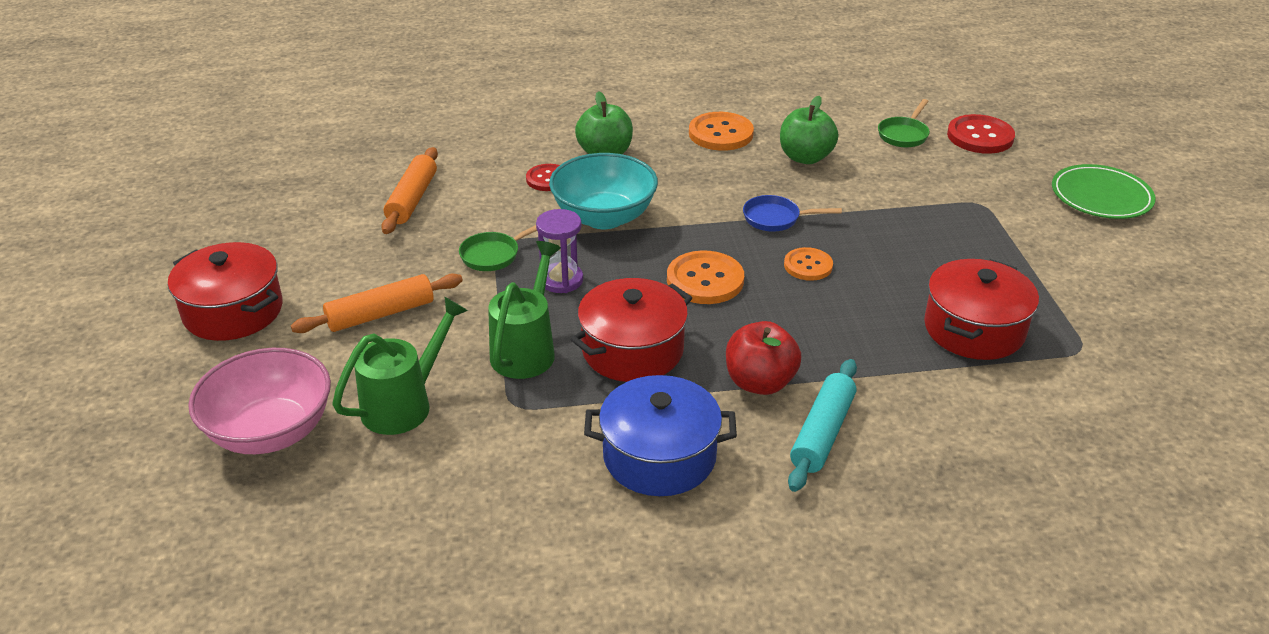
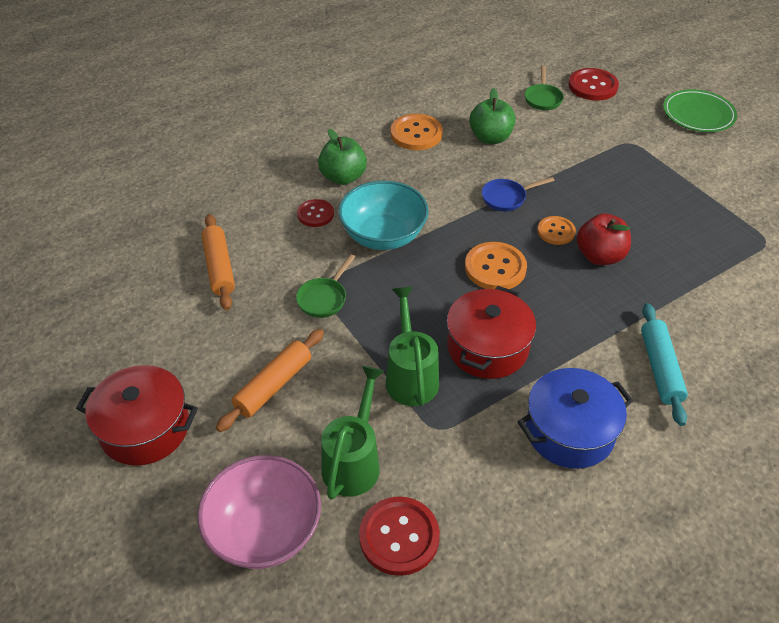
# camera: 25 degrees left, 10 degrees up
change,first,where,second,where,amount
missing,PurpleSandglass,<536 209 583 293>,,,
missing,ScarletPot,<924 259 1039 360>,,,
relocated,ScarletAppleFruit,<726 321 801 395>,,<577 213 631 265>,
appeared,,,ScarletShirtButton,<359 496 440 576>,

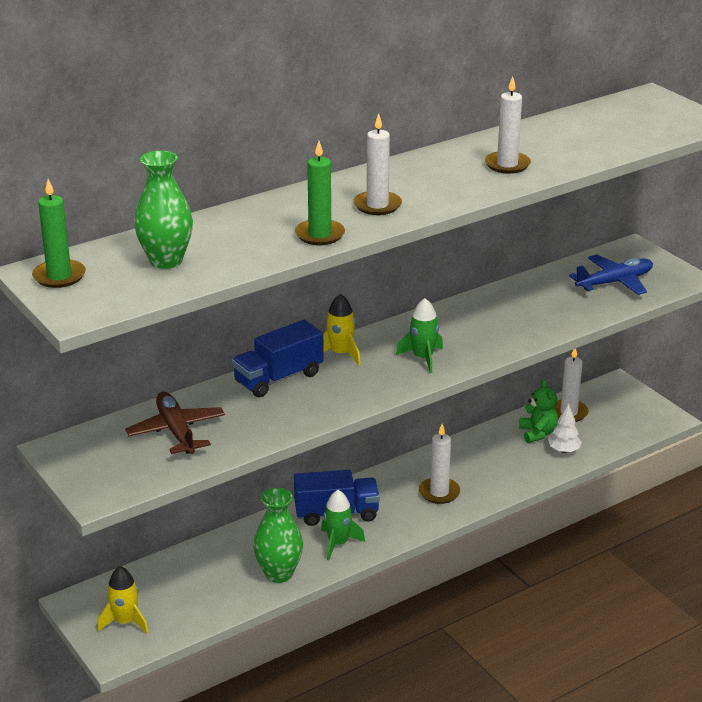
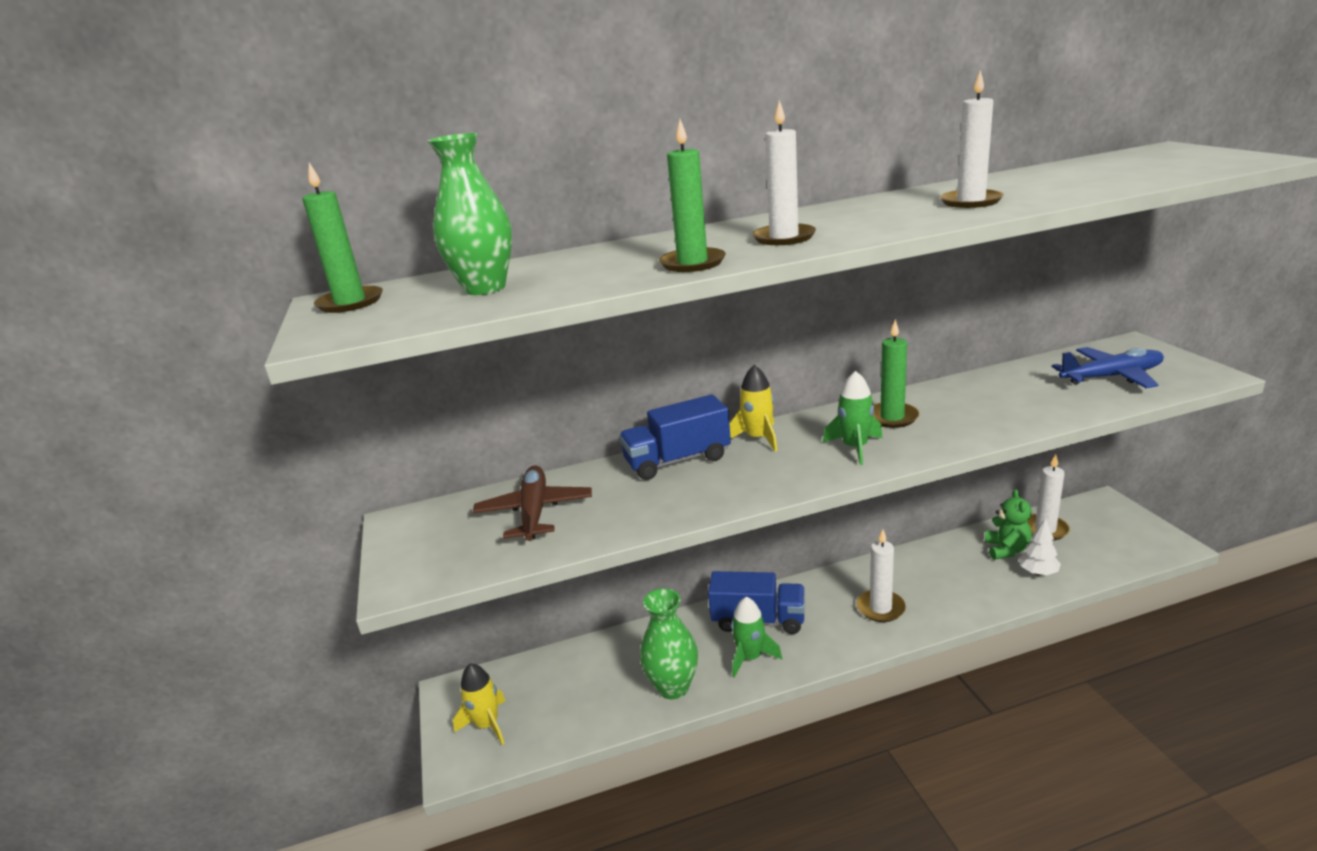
# camera: 20 degrees right, 5 degrees down
change,first,where,second,where,amount
appeared,,,GreenWaxCandle,<873 319 919 428>,

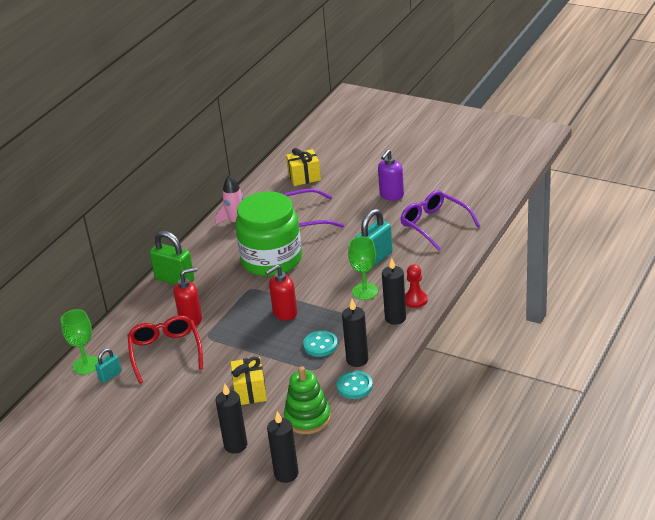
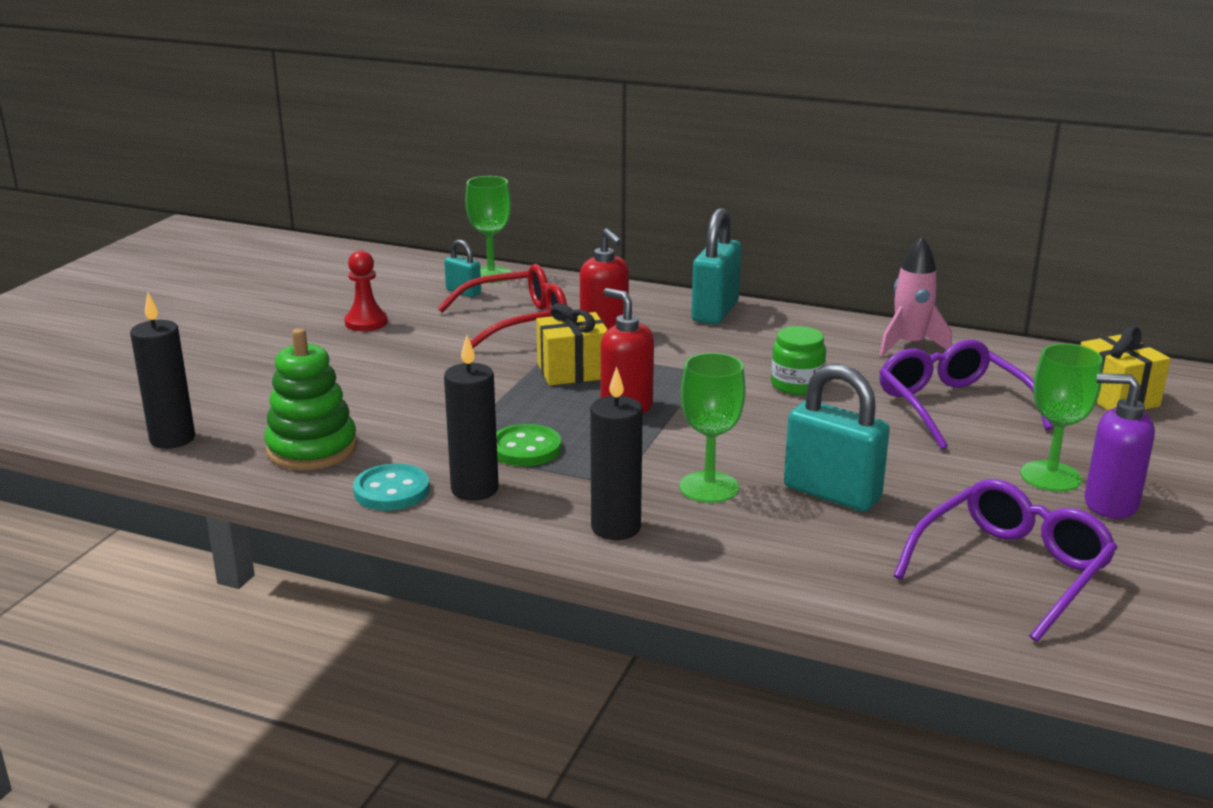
# camera: 80 degrees right, 10 degrees down
change,first,where,second,where,amount
size,GreenJar,<235 191 302 277>,,<771 326 826 395>,x0.41
colour,GreenSmallLock,<150 231 194 285>,TurquoiseSmallLock,<691 208 741 324>,
relocated,ScarletChessPawn,<405 264 428 308>,,<344 250 388 331>,
colour,TurquoiseShirtButton,<303 331 338 357>,GreenShirtButton,<496 424 561 466>,
relocated,BrightYellowWrappedGift,<230 357 267 405>,,<536 303 608 386>,
missing,EbonyWaxCandle,<215 384 248 454>,,,
appeared,,,GreenWineGlass,<1020 344 1103 492>,

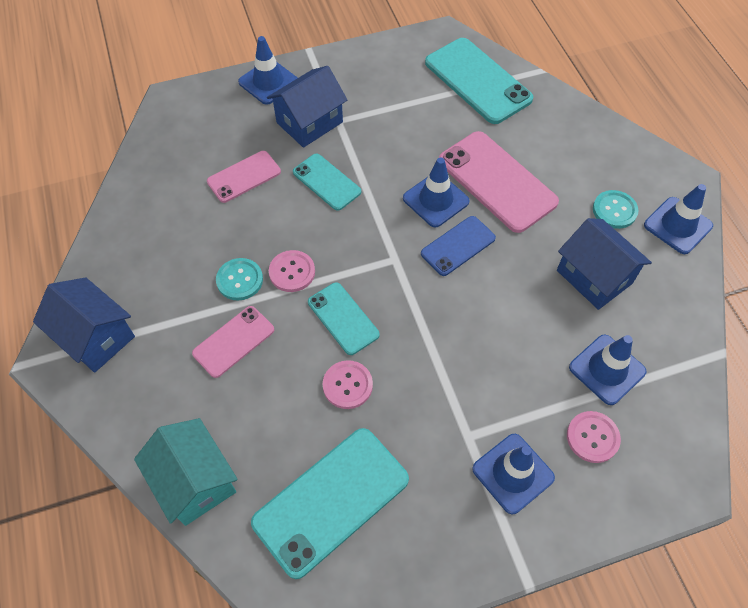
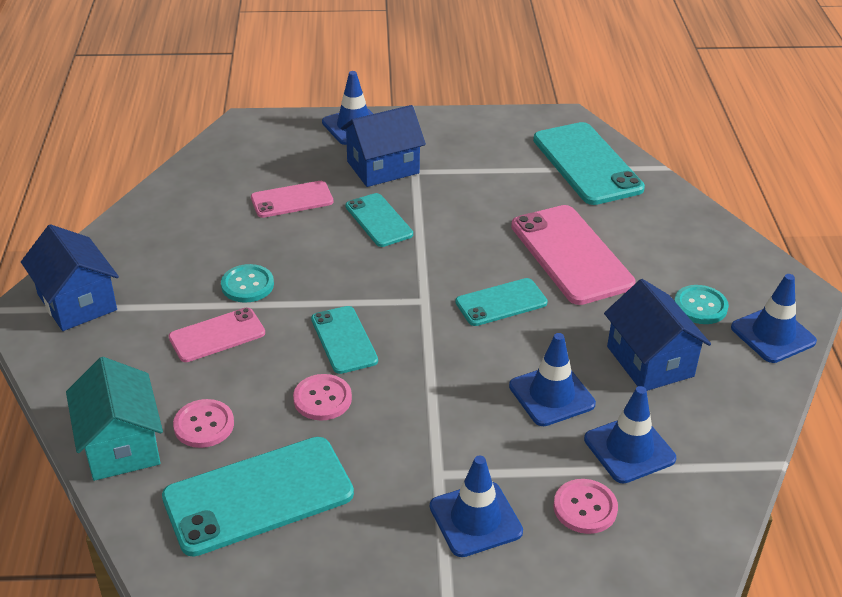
# camera: 15 degrees right, 20 degrees down
change,first,where,second,where,amount
relocated,CobaltRoadCone,<403 157 470 227>,,<509 333 596 426>,
colour,CobaltSmartphone,<421 216 496 276>,TurquoiseSmartphone,<455 278 548 326>,
relocated,PinkShirtButton,<269 250 315 292>,,<173 399 234 448>,

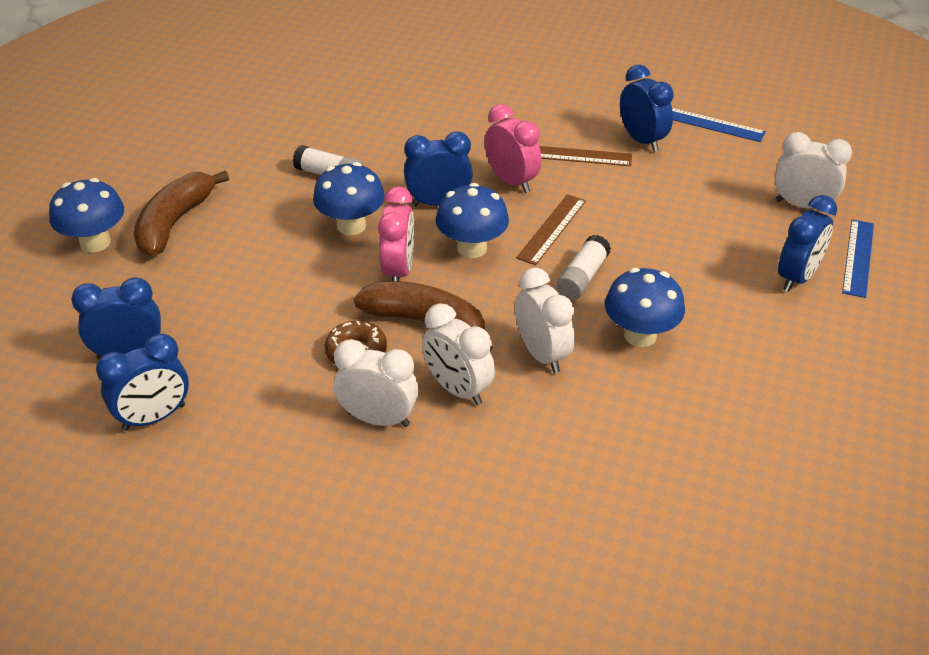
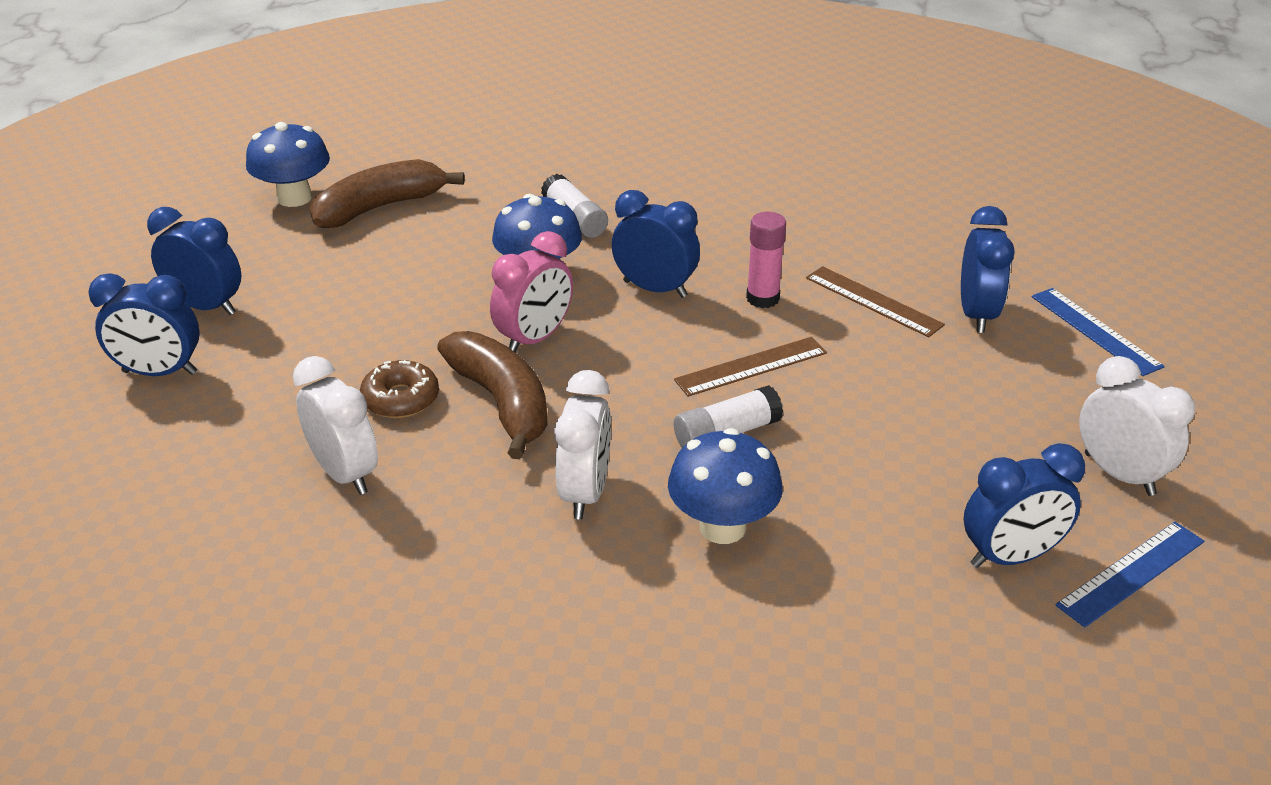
# camera: 35 degrees right, 5 degrees down
change,first,where,second,where,amount
exchanged,PinkAlarmClock,<485 104 542 193>,PinkGlueStick,<746 212 786 308>,
missing,CobaltToadstool,<436 183 509 258>,,,
missing,SnowWhiteAlarmClock,<422 303 495 405>,,,

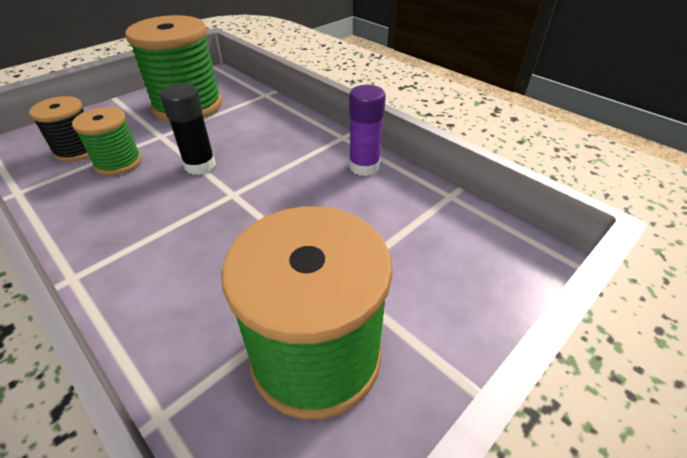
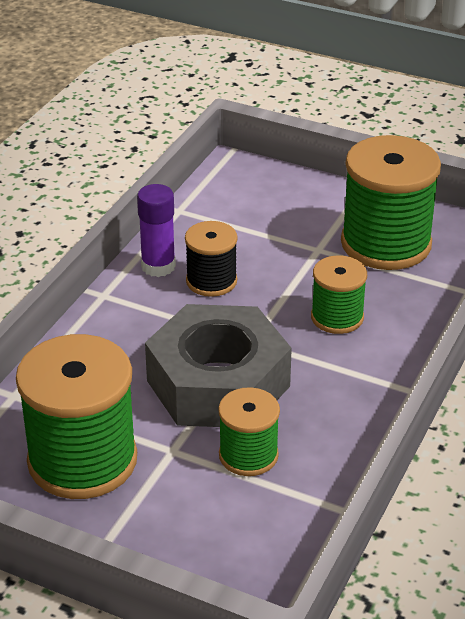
# camera: 110 degrees left, 5 degrees down
change,first,where,second,where,amount
exchanged,EbonyGlueStick,<160 84 216 175>,GreyHexNut,<145 304 292 427>,
relocated,EbonyBobbin,<29 96 89 162>,,<185 221 238 297>,
appeared,,,GreenBobbin,<311 255 367 334>,

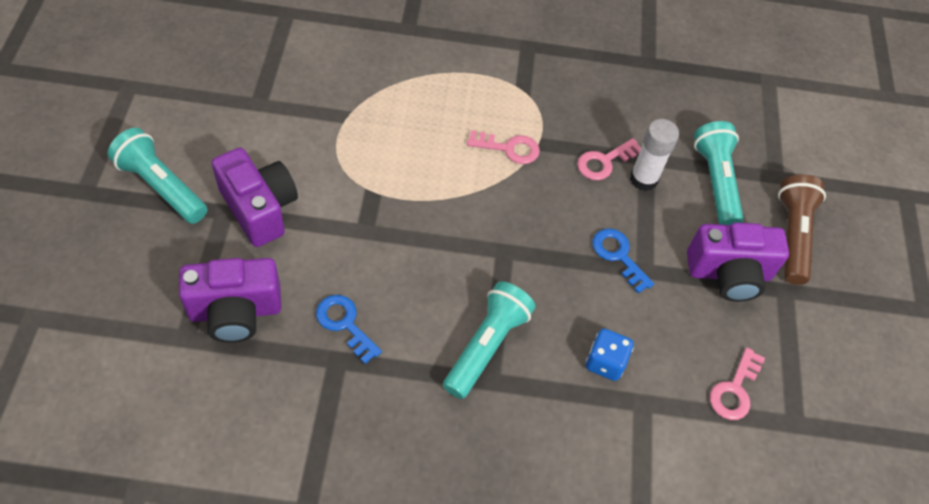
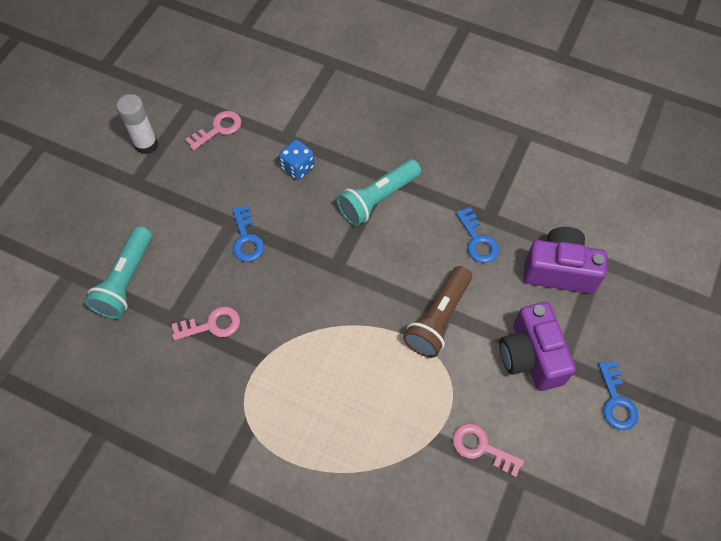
# camera: 155 degrees left, 5 degrees up
change,first,where,second,where,amount
relocated,SnowWhiteGlueStick,<630 119 679 191>,,<116 94 158 154>,
exchanged,TurquoiseTorch,<108 128 207 224>,CobaltLatchkey,<598 361 638 430>,
relocated,PinkLatchkey,<467 130 540 164>,,<453 423 524 477>,
relocated,DarkBrownTorch,<778 174 826 285>,,<403 266 472 358>,
missing,PurpleCamera,<687 222 789 302>,,,

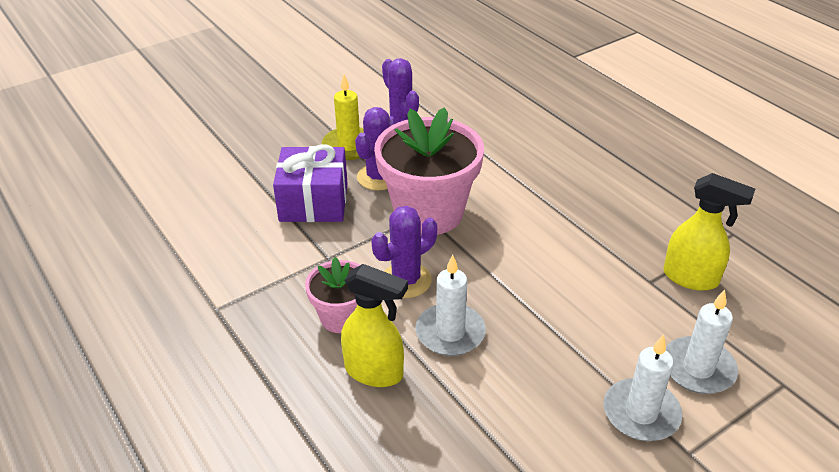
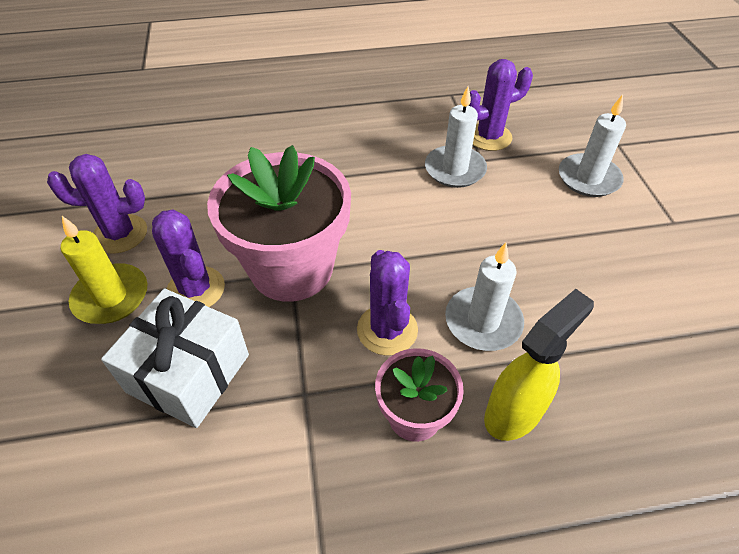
# camera: 65 degrees left, 10 degrees up
change,first,where,second,where,amount
colour,PurpleWrappedGift,<273 144 348 222>,SnowWhiteWrappedGift,<101 289 249 428>,
exchanged,BrightYellowSprayCleaner,<663 173 755 291>,PurplePricklyPlant,<468 59 533 151>,
relocated,SnowWhiteWaxCandle,<604 334 682 441>,,<425 86 487 188>,

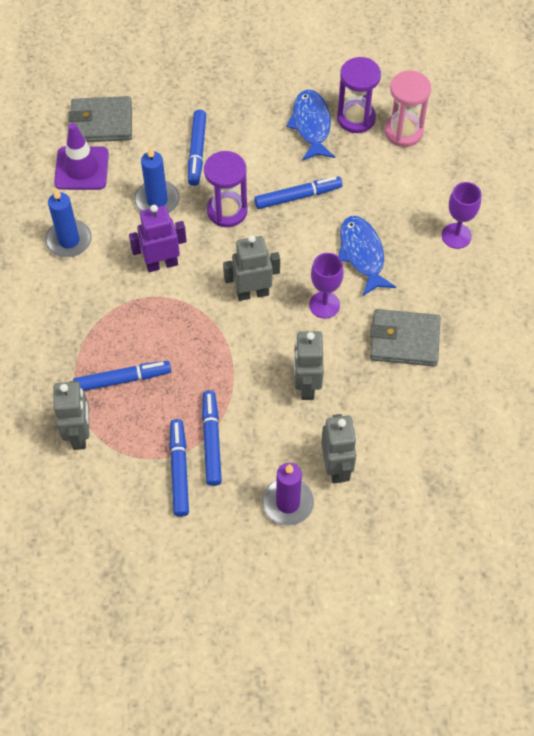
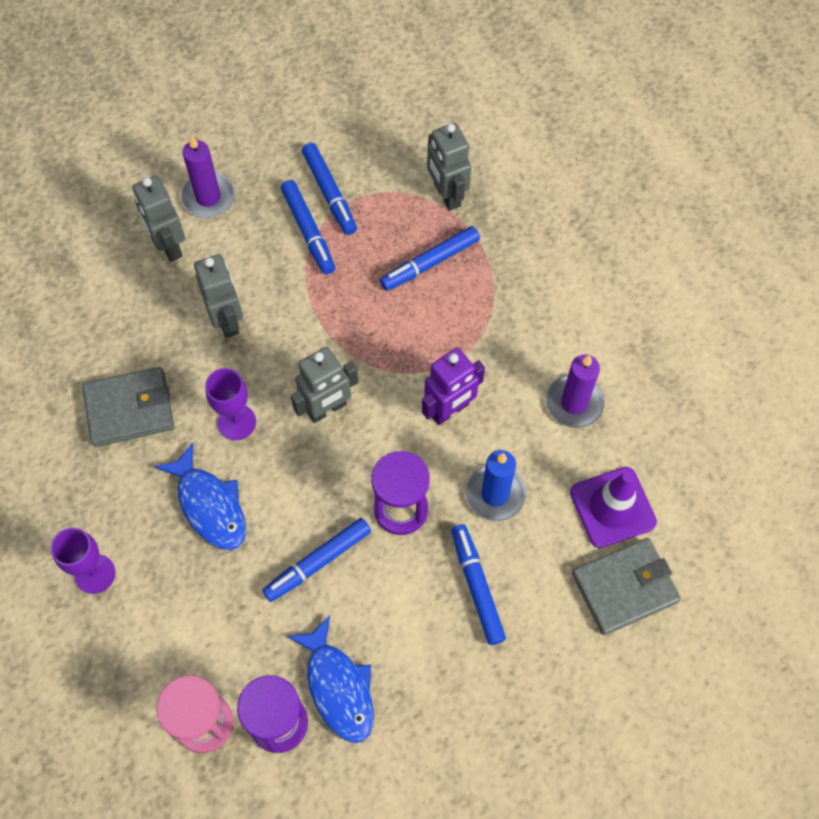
# camera: 160 degrees right, 5 degrees up
change,first,where,second,where,amount
colour,CobaltWaxCandle,<45 188 92 257>,PurpleWaxCandle,<546 354 604 428>,

